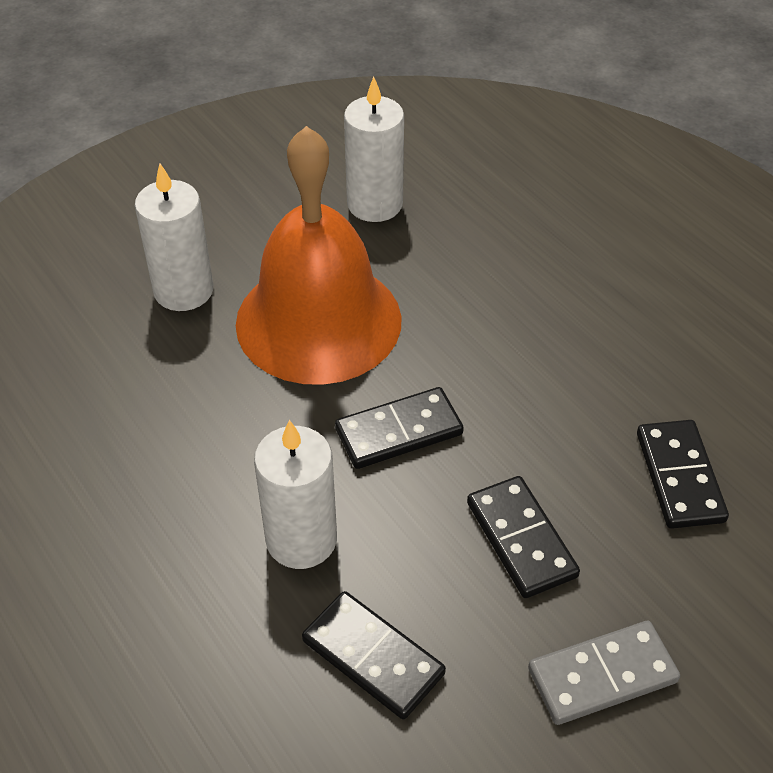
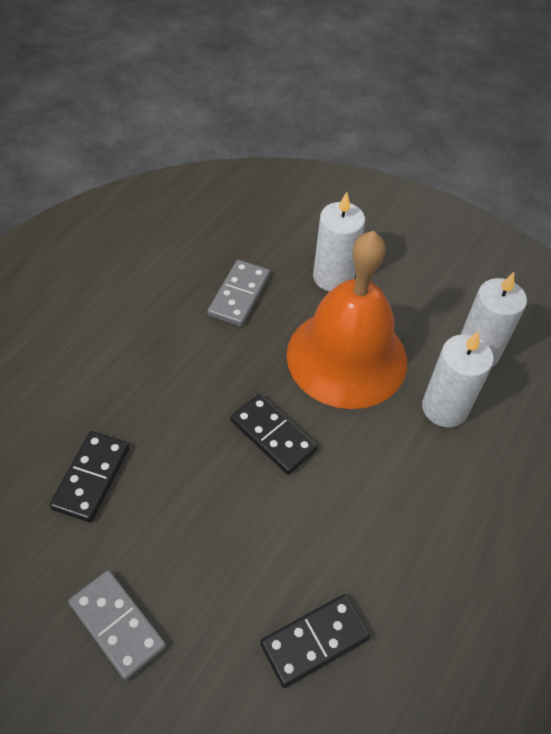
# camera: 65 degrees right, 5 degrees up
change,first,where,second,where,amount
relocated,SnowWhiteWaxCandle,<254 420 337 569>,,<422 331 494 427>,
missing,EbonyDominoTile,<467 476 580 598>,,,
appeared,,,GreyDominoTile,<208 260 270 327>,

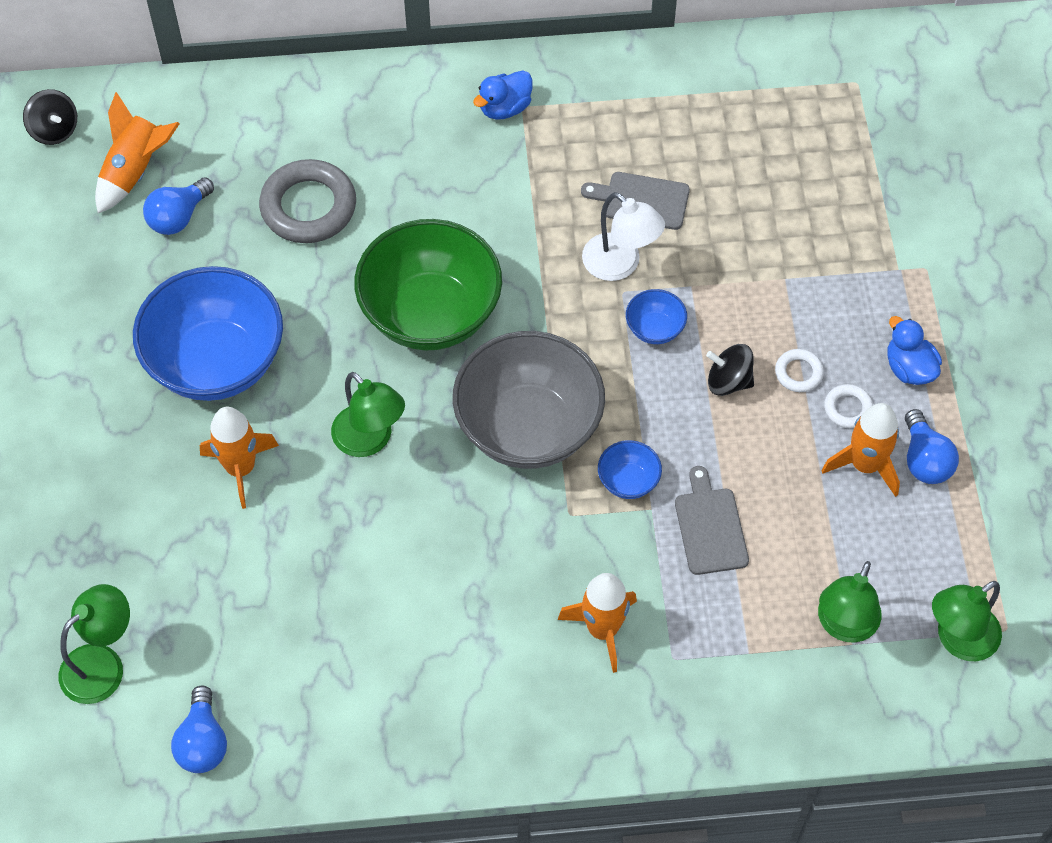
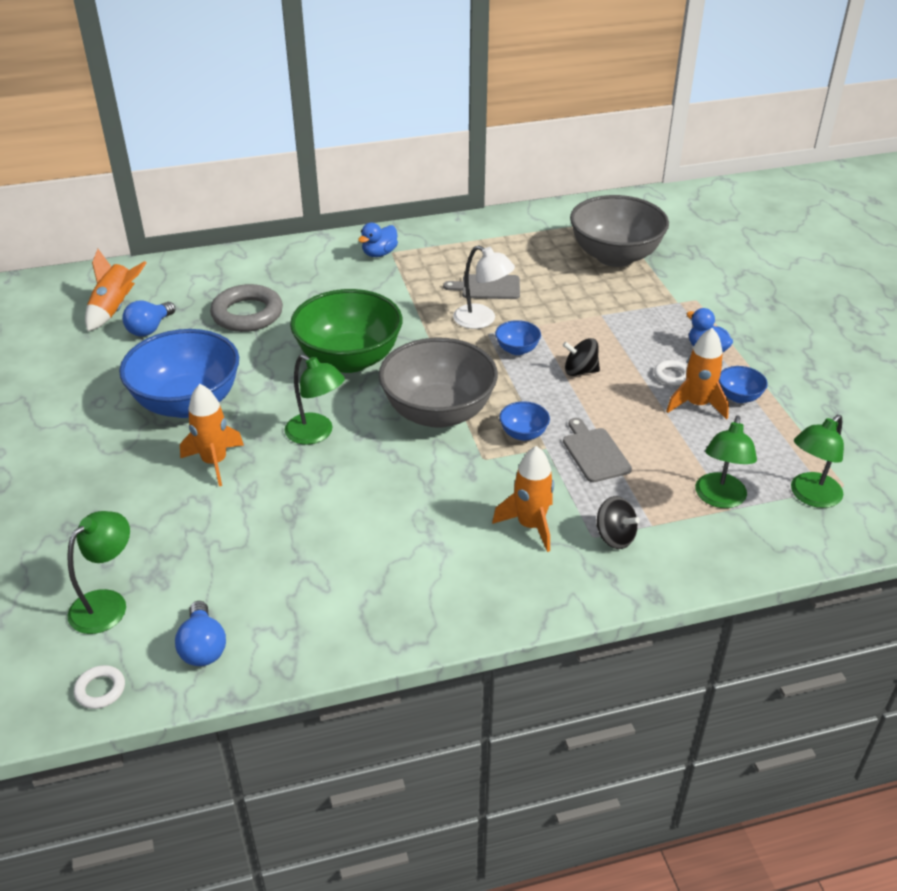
# camera: 10 degrees left, 20 degrees down
change,first,where,second,where,amount
relocated,EbonySpinningTop,<23 89 77 145>,,<596 496 640 549>,
relocated,SnowWhiteRing,<775 349 824 392>,,<74 665 125 709>,
exchanged,CobaltBulb,<905 409 959 484>,CobaltServingBowl,<719 366 768 403>,
appeared,,,GreyServingBowl,<570 195 669 267>,

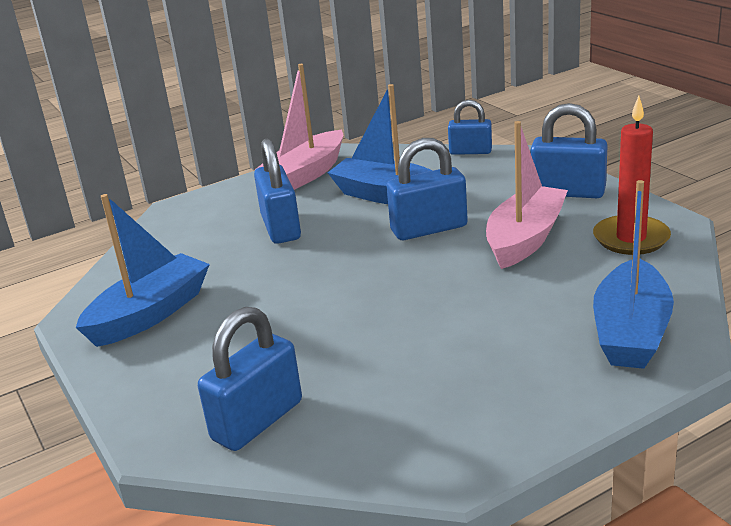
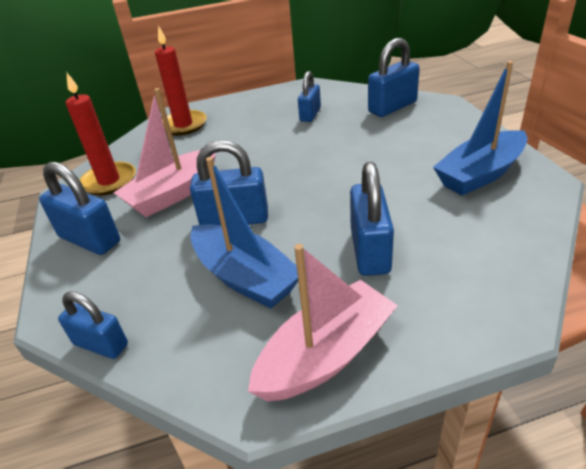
# camera: 165 degrees left, 10 degrees up
change,first,where,second,where,amount
exchanged,CobaltBoat,<593 180 674 369>,ScarletWaxCandle,<155 25 206 136>,
appeared,,,CobaltSmallLock,<298 71 321 122>,

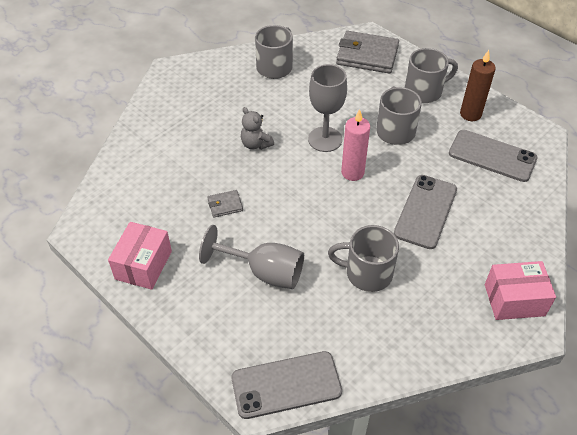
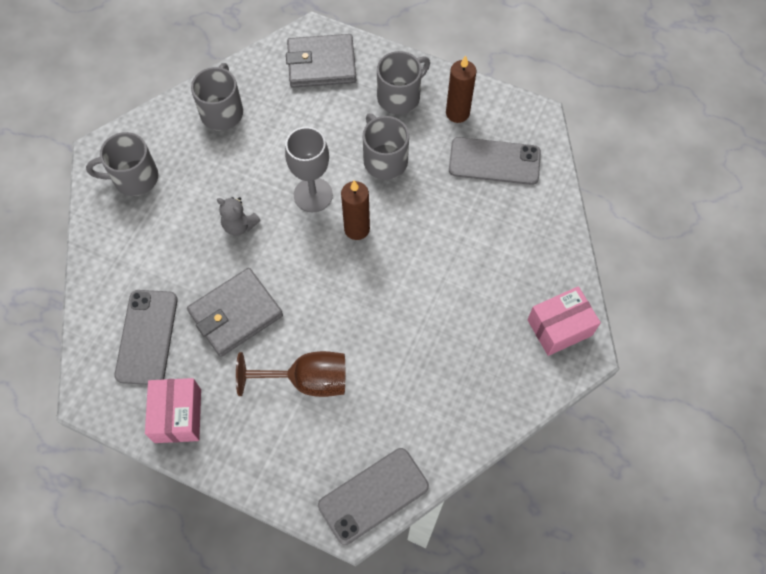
# camera: 20 degrees left, 15 degrees up
change,first,where,second,where,amount
colour,PinkWaxCandle,<341 109 370 181>,DarkBrownWaxCandle,<341 180 370 240>,
relocated,GreySmartphone,<394 175 457 249>,,<115 290 178 385>,
size,GreyBillfold,<207 190 243 217>,,<187 268 283 357>,x2.16
colour,GreyWineGlass,<199 225 304 289>,DarkBrownWineGlass,<236 351 345 397>,
relocated,GreyMug,<328 225 399 292>,,<86 132 159 196>,

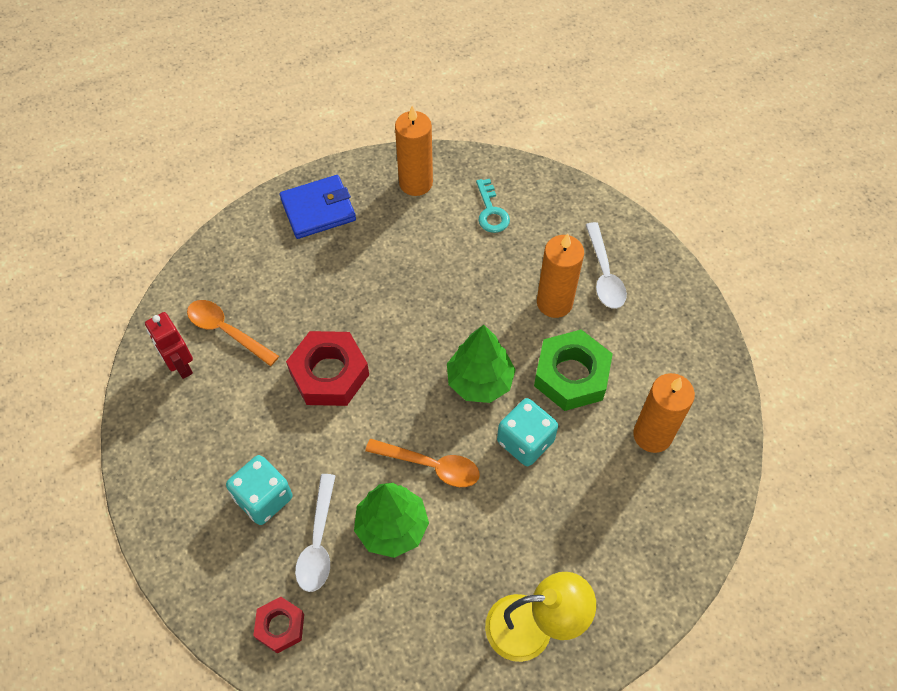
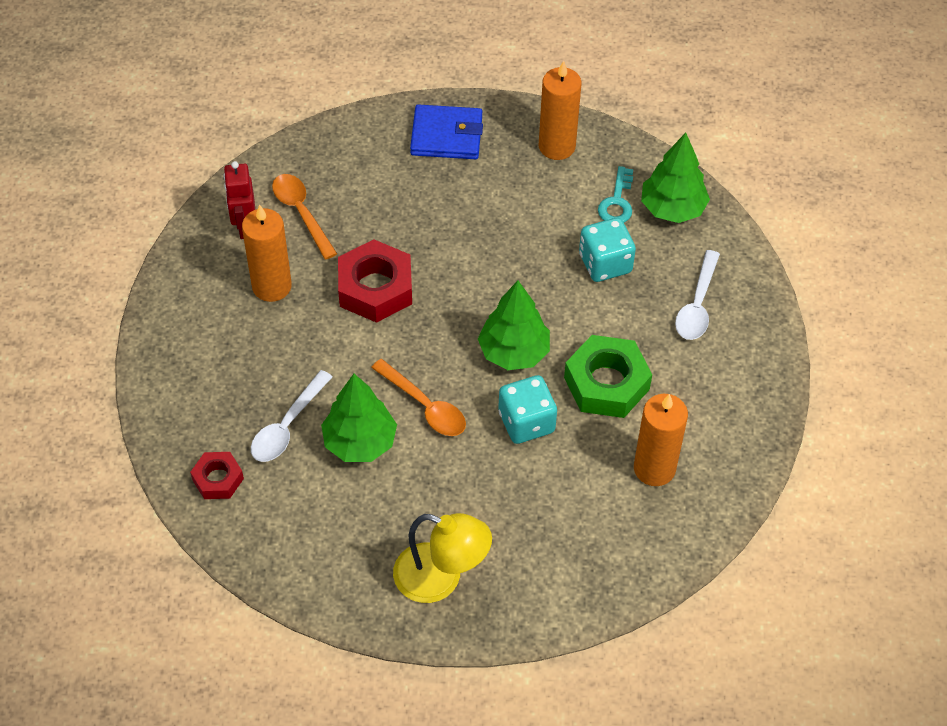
# camera: 25 degrees right, 5 degrees down
change,first,where,second,where,amount
relocated,OrangeColouredWaxCandle,<537 234 584 318>,,<242 205 292 302>,
relocated,TurquoiseGameDie,<226 455 293 525>,,<579 218 636 282>,
appeared,,,GreenFirTree,<641 133 710 223>,

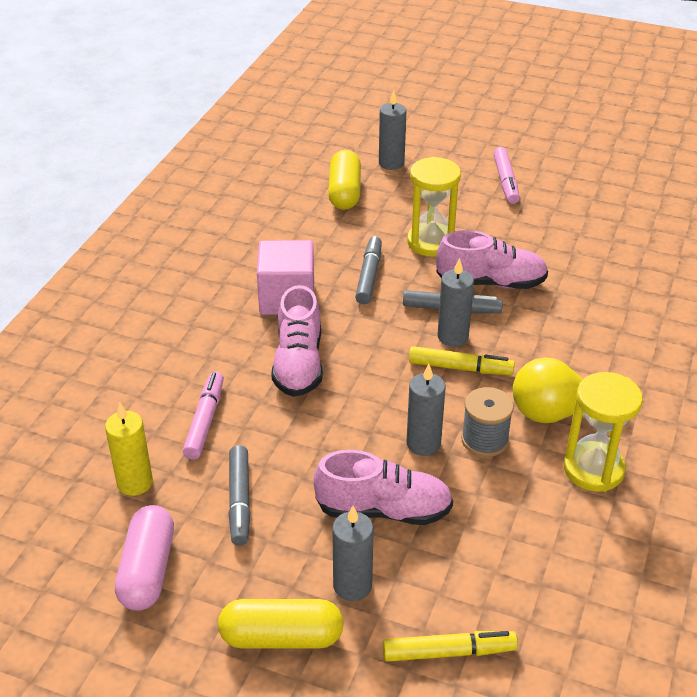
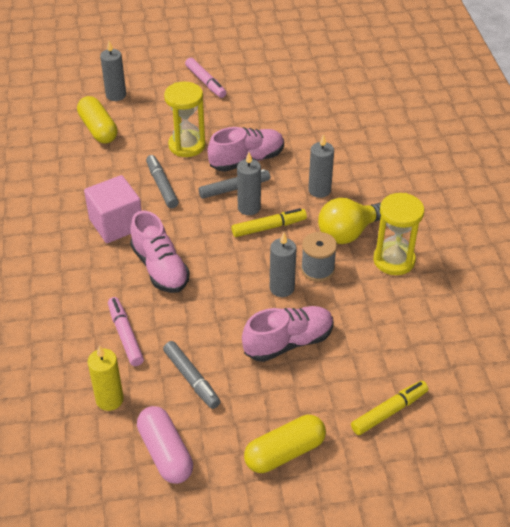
# camera: 30 degrees left, 5 degrees up
change,first,where,second,where,amount
relocated,GreyWaxCandle,<332 506 374 601>,,<308 134 334 198>,

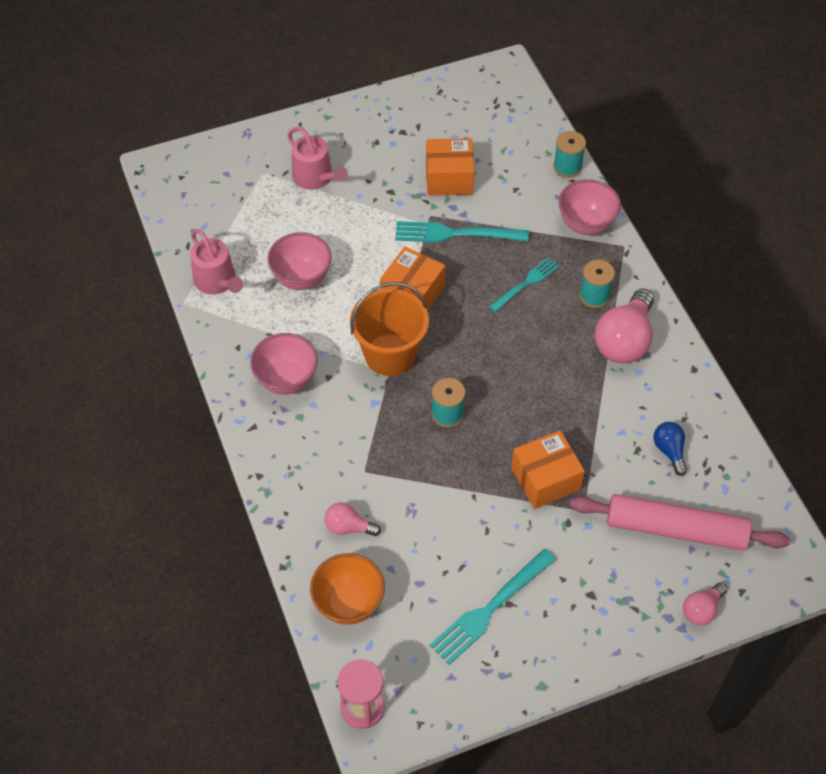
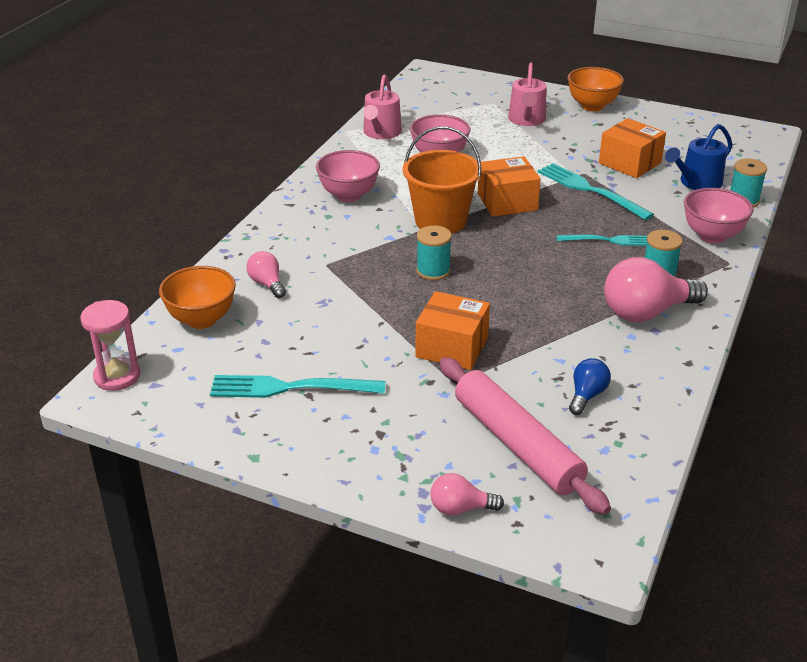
# camera: 45 degrees right, 20 degrees down
change,first,where,second,where,amount
appeared,,,OrangeColouredServingBowl,<567 67 624 111>,
appeared,,,CobaltSprinklingCan,<665 124 732 190>,

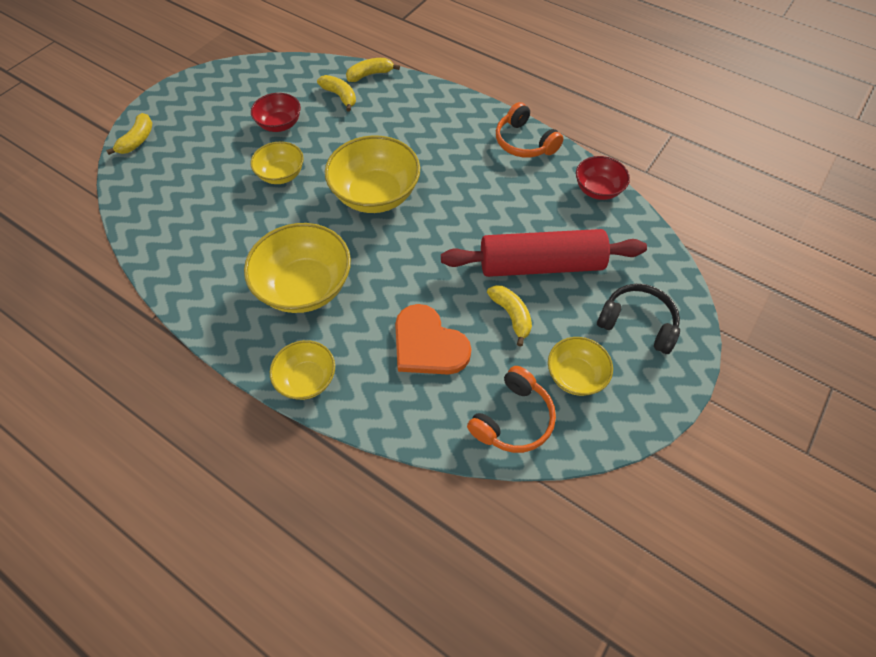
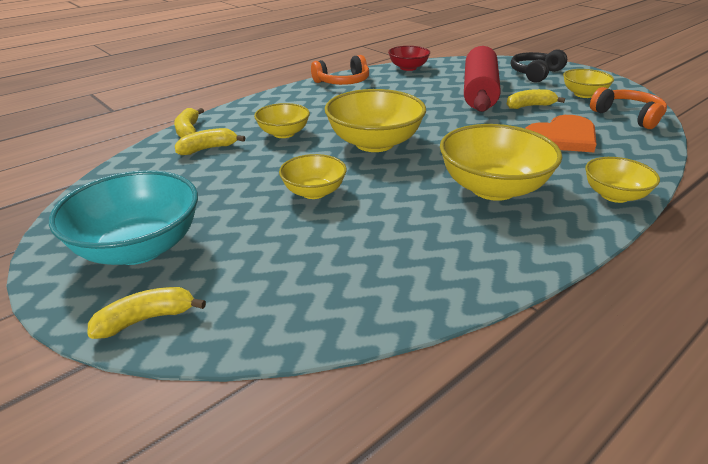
# camera: 75 degrees left, 25 degrees down
change,first,where,second,where,amount
missing,ScarletServingBowl,<251 93 301 132>,,,
spun,BrightYellowBanana,<106 113 152 155>,,<87 287 206 339>,60 degrees counterclockwise
appeared,,,BrightYellowServingBowl,<254 103 310 138>,
appeared,,,TurquoiseServingBowl,<49 170 198 265>,

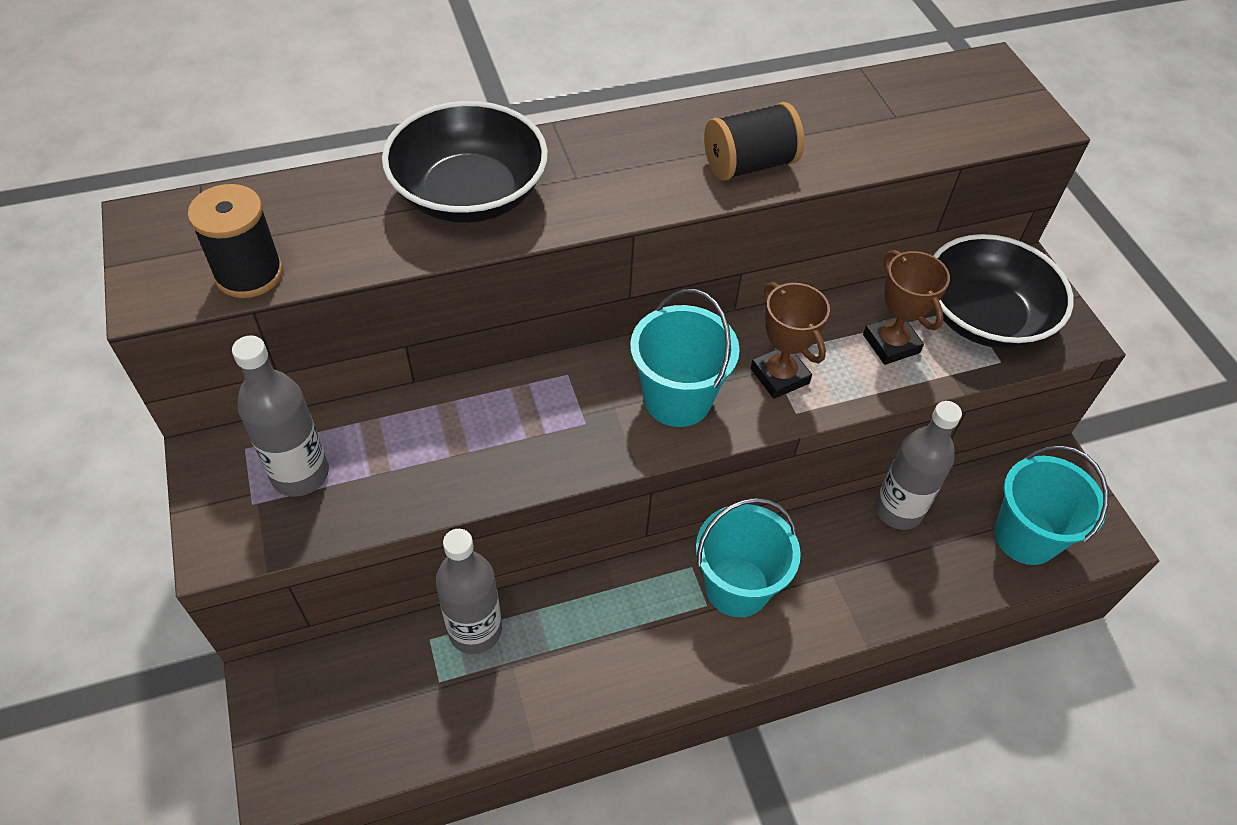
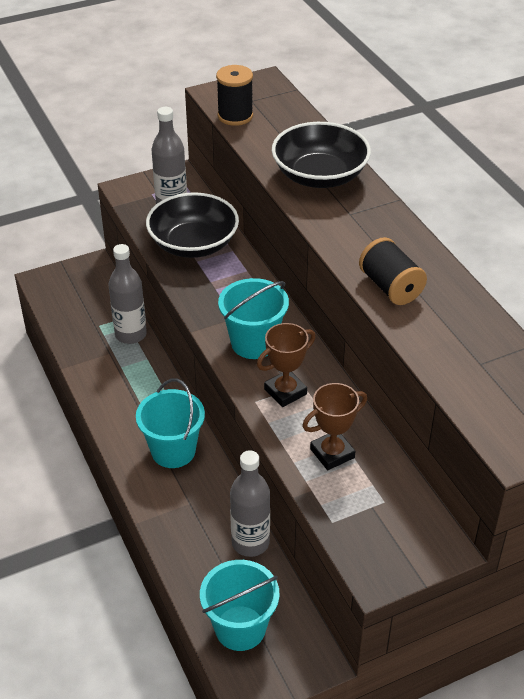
# camera: 85 degrees right, 10 degrees down
change,first,where,second,where,amount
relocated,EbonyServingBowl,<933 234 1074 349>,,<146 192 239 258>,

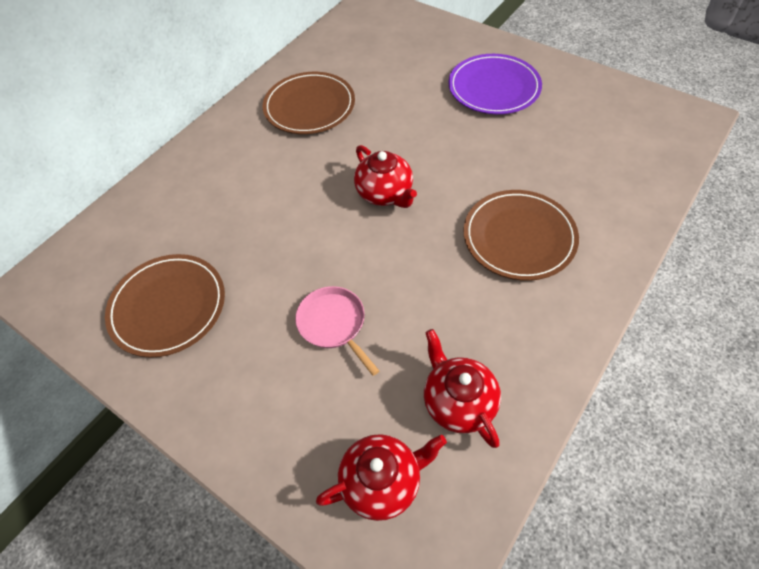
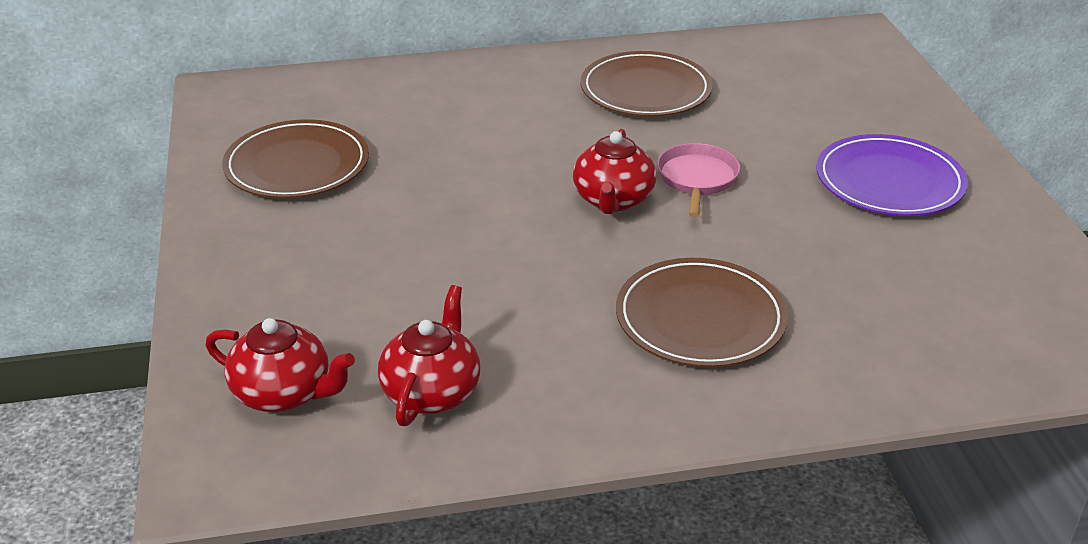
# camera: 40 degrees right, 20 degrees down
change,first,where,second,where,amount
relocated,PinkFryingPan,<295 286 379 376>,,<657 143 740 217>,

